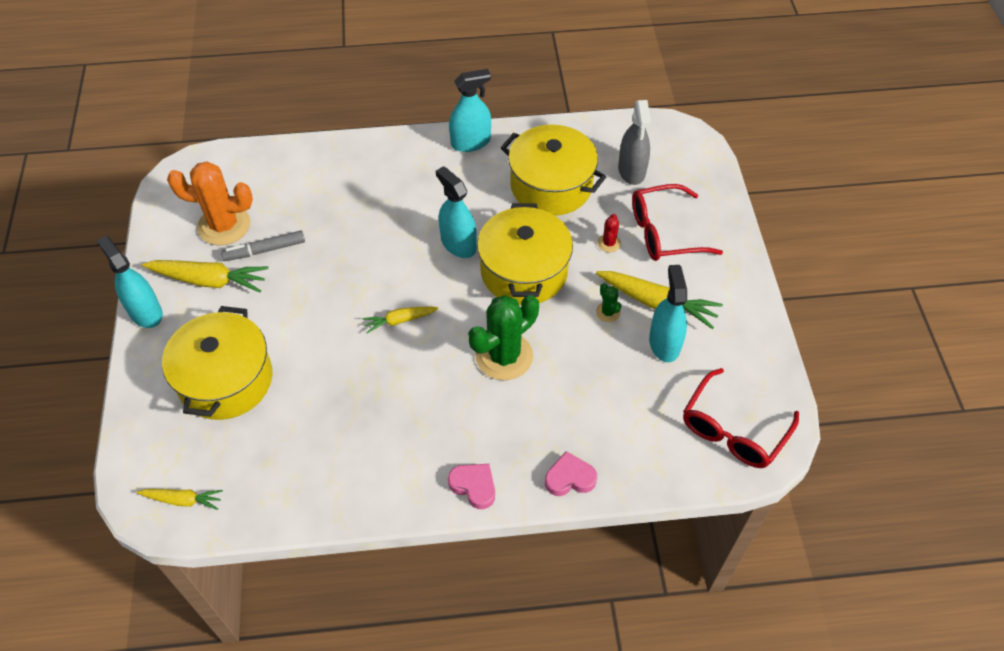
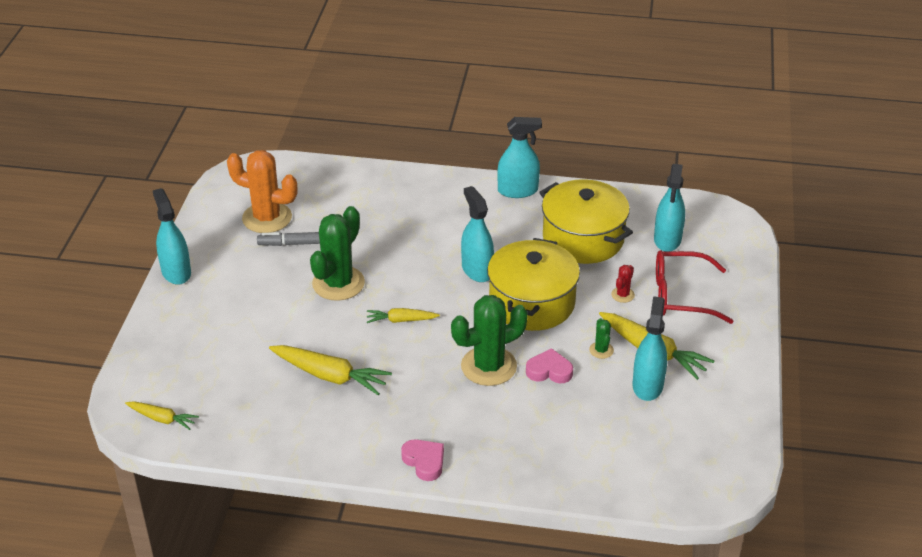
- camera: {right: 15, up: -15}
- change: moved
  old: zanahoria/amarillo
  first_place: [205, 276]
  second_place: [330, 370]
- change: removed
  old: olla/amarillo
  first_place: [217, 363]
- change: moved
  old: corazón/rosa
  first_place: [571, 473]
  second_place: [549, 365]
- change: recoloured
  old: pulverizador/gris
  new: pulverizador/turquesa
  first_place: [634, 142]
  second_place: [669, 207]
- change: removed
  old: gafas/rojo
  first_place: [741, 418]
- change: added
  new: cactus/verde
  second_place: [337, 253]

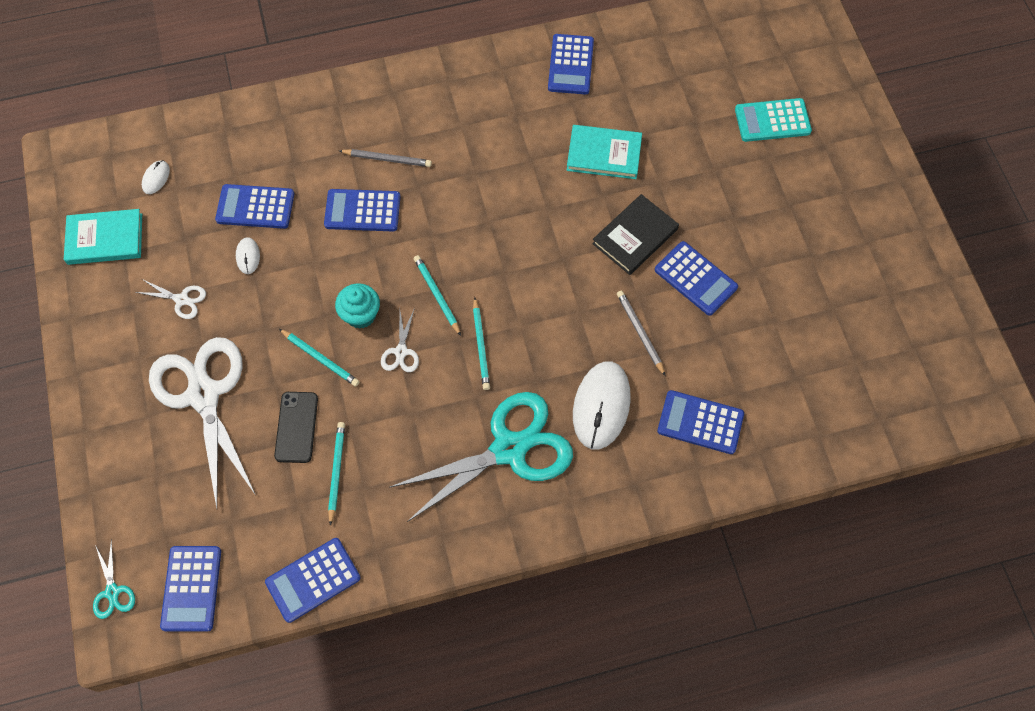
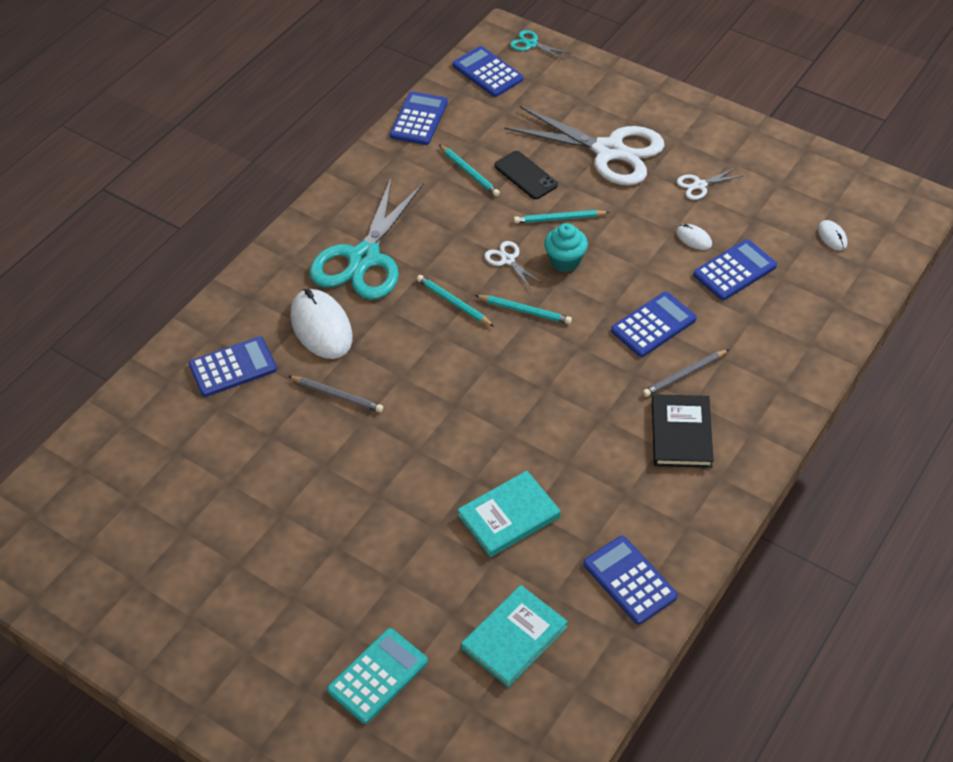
- camera: {right: 140, up: -15}
- change: moved
  old: libro/turquesa
  first_place: [103, 237]
  second_place: [514, 636]
- change: moved
  old: libro/negro
  first_place: [635, 234]
  second_place: [683, 431]
- change: removed
  old: calculadora/azul
  first_place: [696, 278]

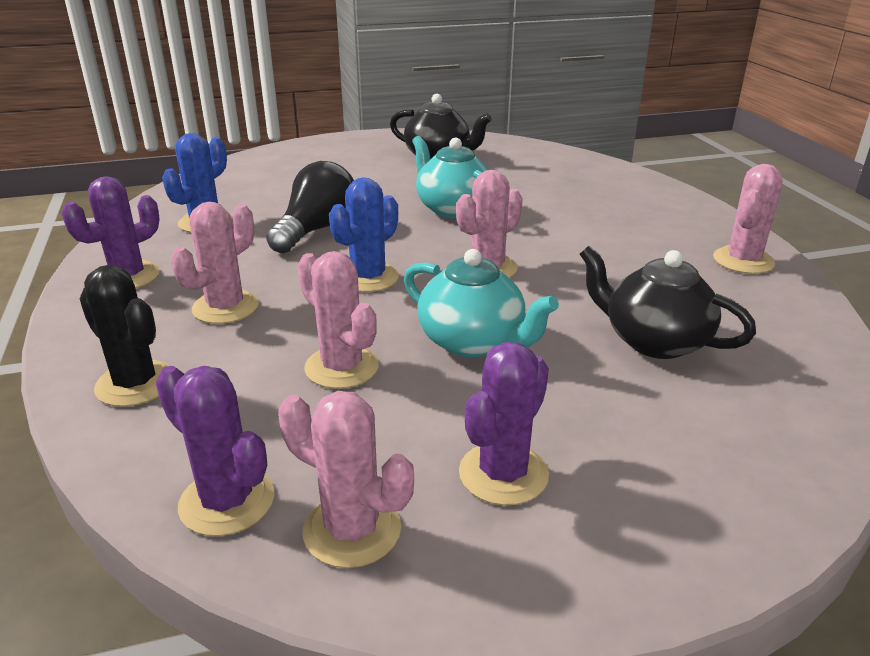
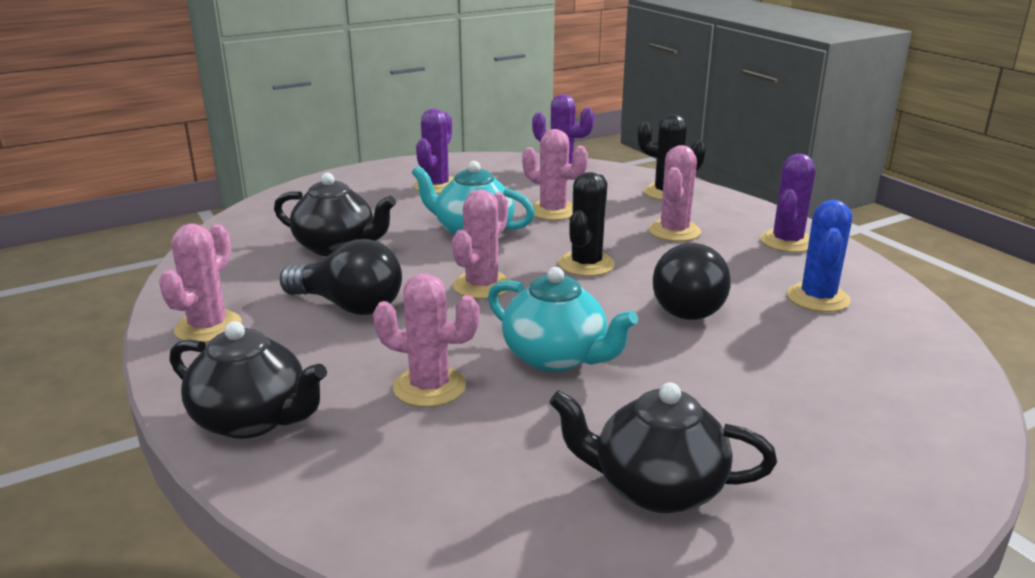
- camera: {right: 165, up: -5}
- change: moved
  old: cactus/rosa
  first_place: [346, 479]
  second_place: [426, 340]
- change: recoloured
  old: cactus/azul
  new: cactus/negro
  first_place: [364, 235]
  second_place: [586, 224]
- change: added
  new: tetera/negro
  second_place: [248, 380]
- change: added
  new: bombilla/negro
  second_place: [341, 277]

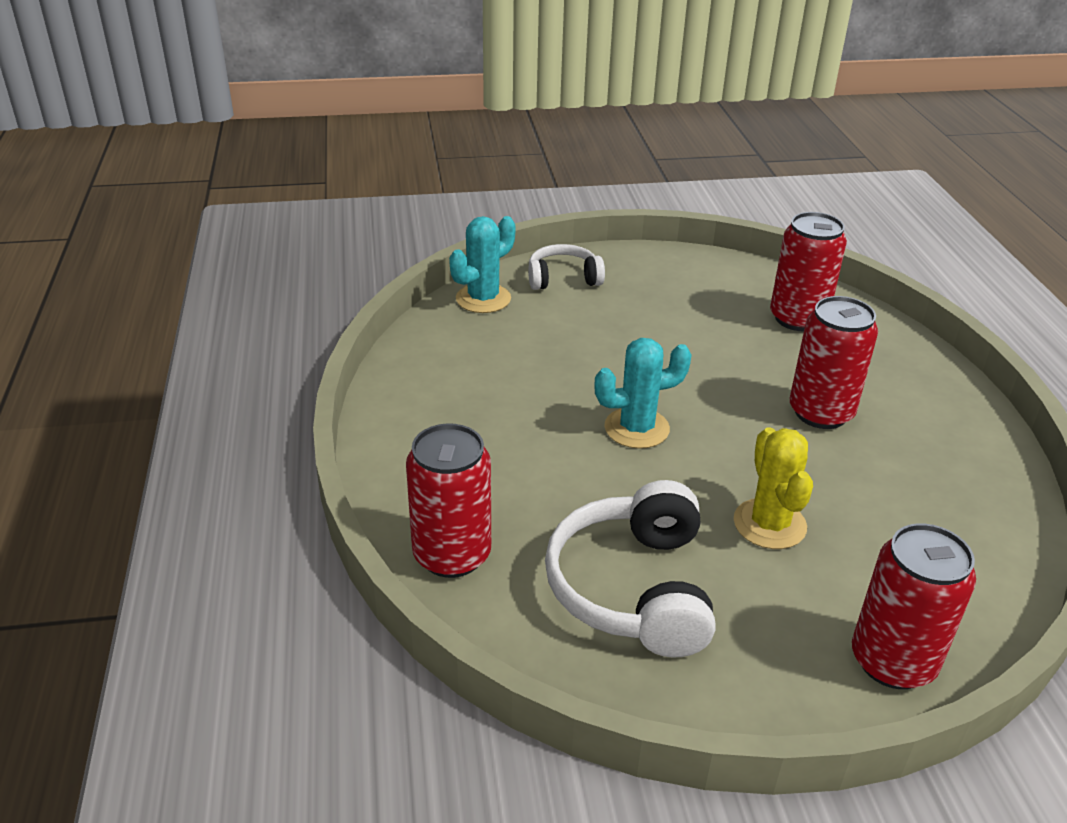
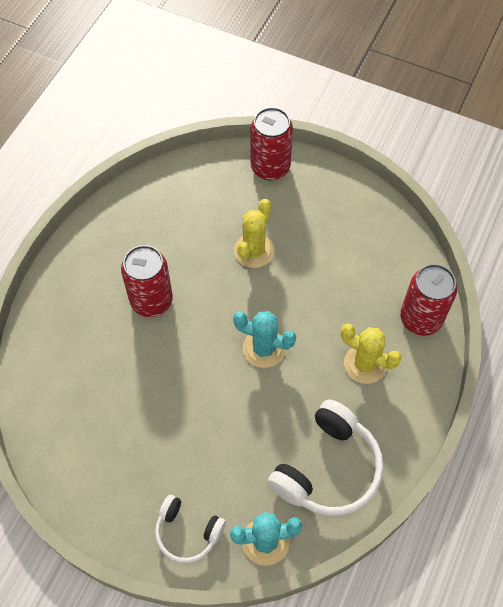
- camera: {right: -145, up: 25}
- change: moved
  old: auriculares/blanco
  first_place: [630, 569]
  second_place: [325, 457]
- change: removed
  old: lata/rojo
  first_place: [808, 271]
- change: added
  new: cactus/amarillo
  second_place: [371, 353]

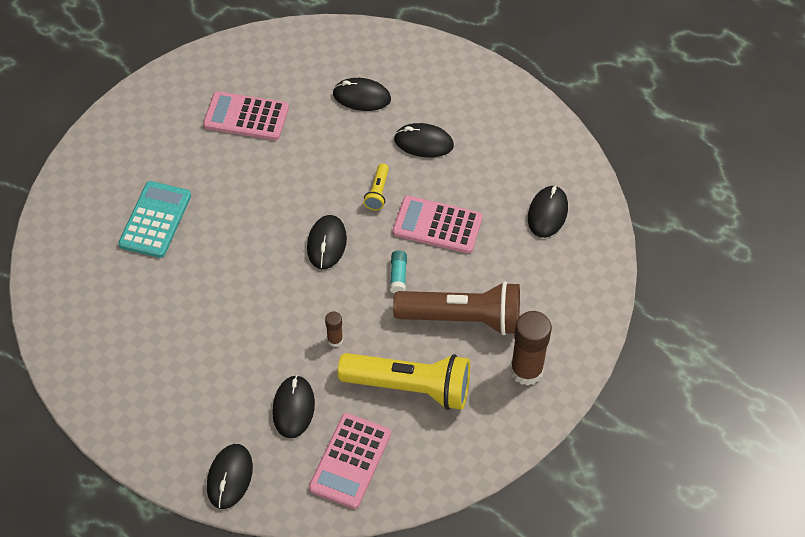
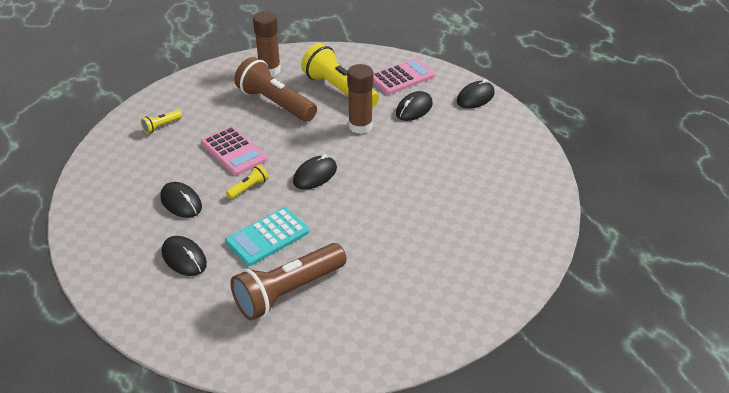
- camera: {right: -145, up: -15}
- change: moved
  old: calculadora/turquesa
  first_place: [154, 219]
  second_place: [267, 237]
- change: replaced
  old: calculadora/rosa
  new: lámpara de mano/marrón
  first_place: [246, 115]
  second_place: [289, 281]
- change: resized
  old: barra de pegamento/marrón
  first_place: [334, 329]
  second_place: [360, 99]
  factor: 2.06
- change: removed
  old: barra de pegamento/turquesa
  first_place: [398, 272]
- change: replaced
  old: ratón/negro
  new: lámpara de mano/amarillo
  first_place: [548, 211]
  second_place: [161, 122]

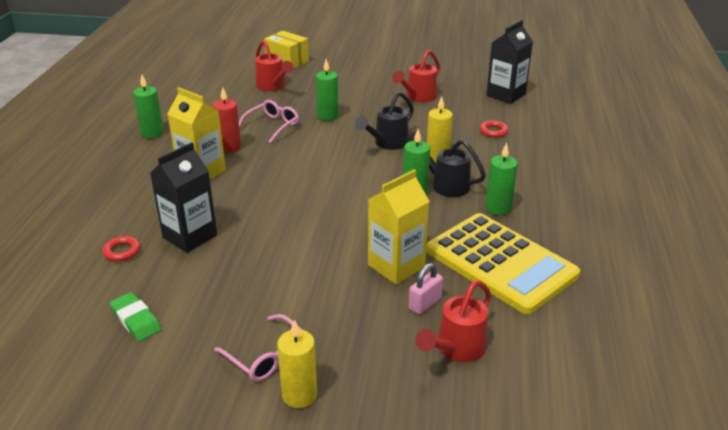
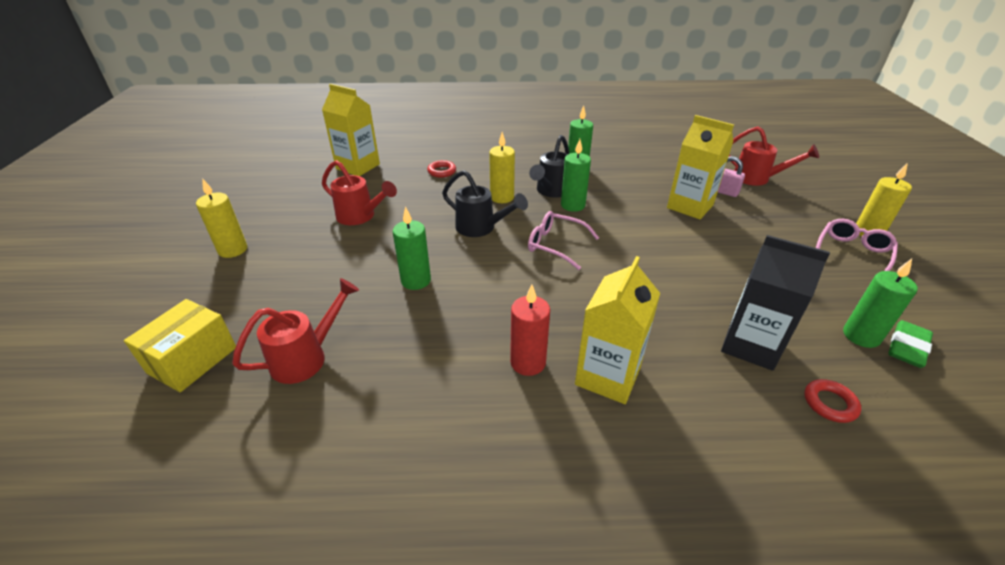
- camera: {right: -100, up: 5}
- change: moved
  old: vela/verde
  first_place: [148, 106]
  second_place: [880, 303]
- change: moved
  old: gafas/rosa
  first_place: [269, 121]
  second_place: [563, 240]
- change: removed
  old: calculadora/amarillo
  first_place: [503, 263]
- change: recoloured
  old: cartón de leche/negro
  new: cartón de leche/amarillo
  first_place: [509, 62]
  second_place: [351, 130]
- change: added
  new: vela/amarillo
  second_place: [221, 218]

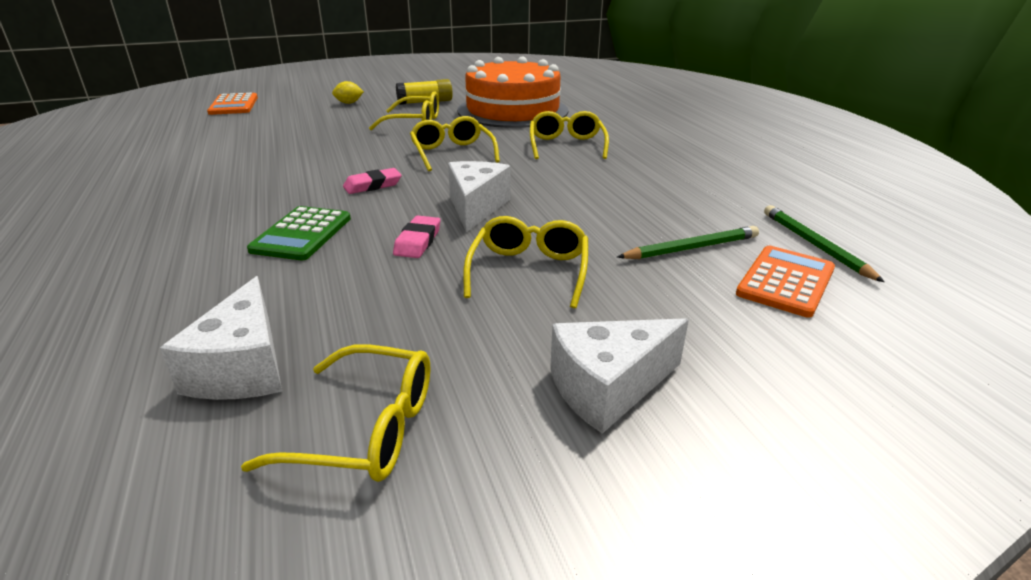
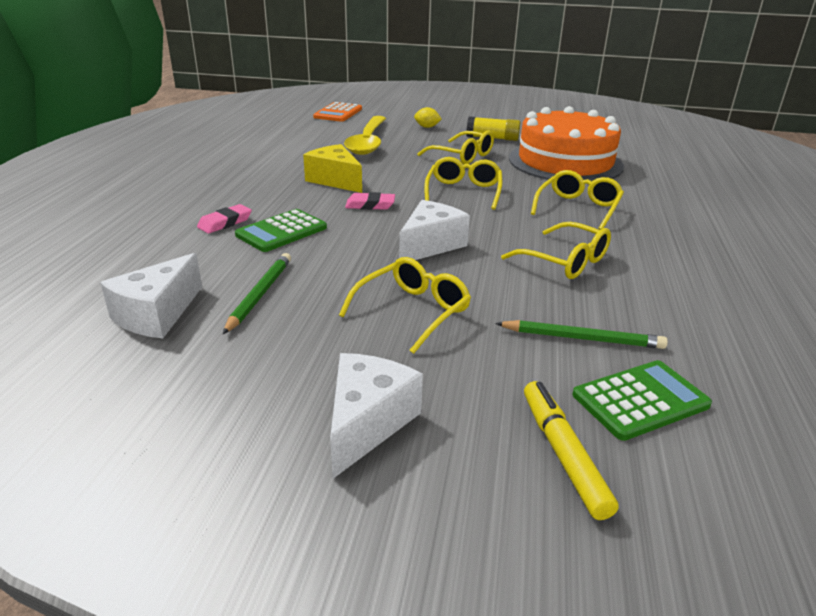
- camera: {right: 30, up: 0}
- change: moved
  old: gafas/amarillo
  first_place: [335, 413]
  second_place: [556, 250]
- change: moved
  old: goma de borrar/rosa
  first_place: [416, 237]
  second_place: [224, 218]
- change: turned
  old: queso/blanco
  first_place: [619, 376]
  second_place: [376, 416]
  degrees: 105
- change: recoloured
  old: calculadora/naranja
  new: calculadora/verde
  first_place: [785, 282]
  second_place: [642, 400]
- change: moved
  old: lápiz/verde
  first_place: [824, 243]
  second_place: [257, 293]
- change: added
  new: queso/amarillo
  second_place: [332, 168]
- change: added
  new: cuchara/amarillo
  second_place: [365, 135]
- change: added
  new: rotulador/amarillo
  second_place: [571, 450]

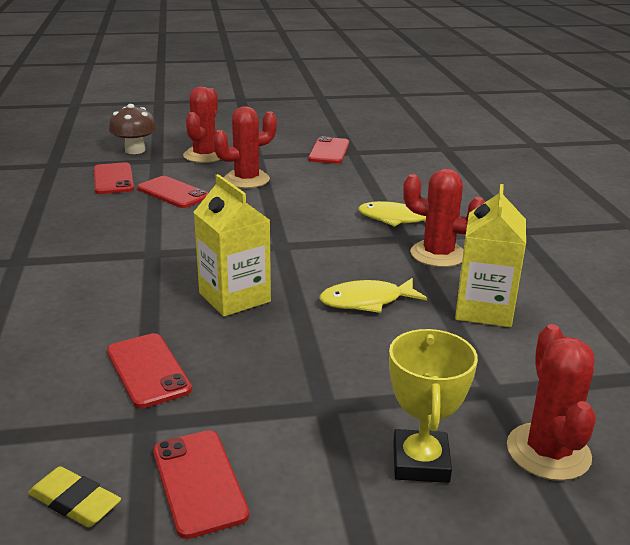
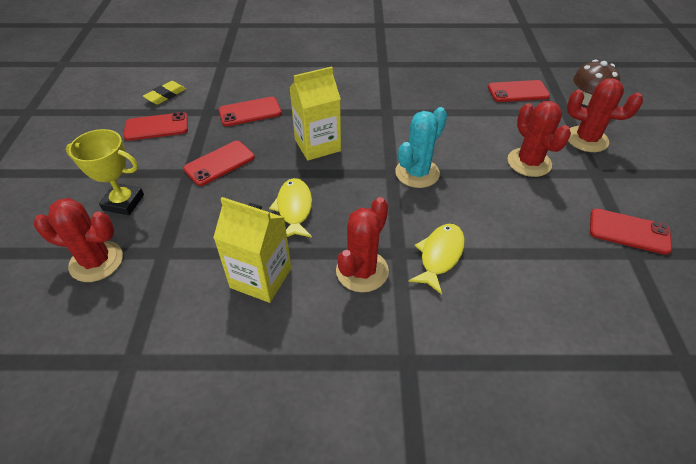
- camera: {right: 100, up: 20}
- change: moved
  old: móvil/rojo
  first_place: [172, 192]
  second_place: [219, 163]
- change: added
  new: cactus/turquesa
  second_place: [421, 147]

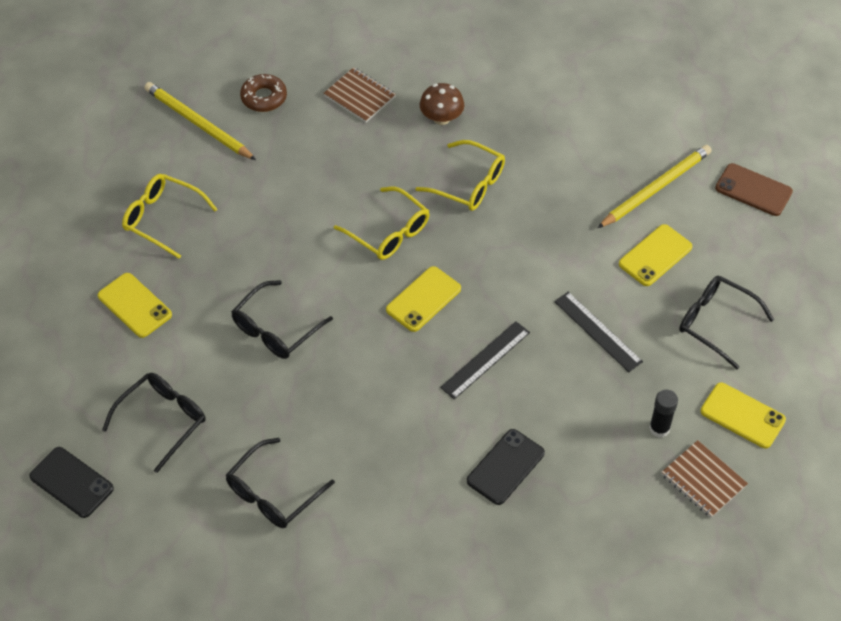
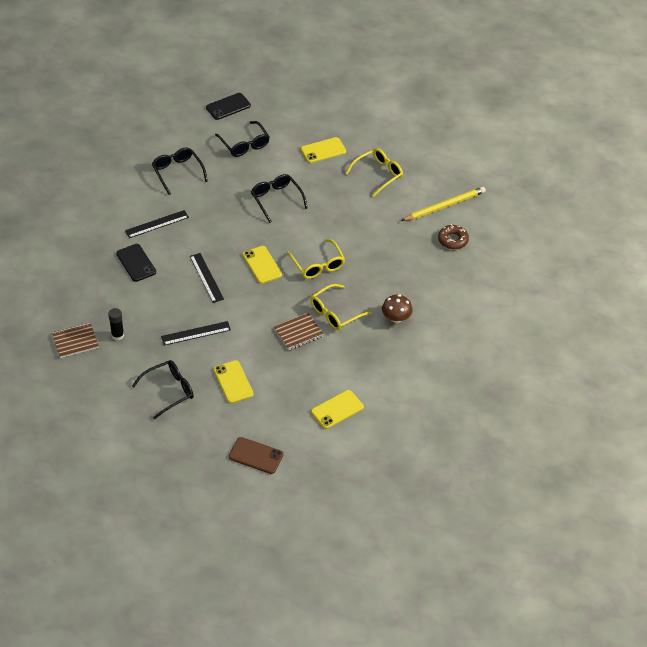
- camera: {right: 110, up: -5}
- change: moved
  old: cuaderno/marrón
  first_place: [359, 94]
  second_place: [299, 331]
- change: turned
  old: gafas/amarillo
  first_place: [381, 223]
  second_place: [316, 259]
  degrees: -90
- change: removed
  old: lápiz/amarillo
  first_place: [655, 186]
- change: moved
  old: móvil/amarillo
  first_place: [743, 415]
  second_place: [337, 409]
- change: turned
  old: móvil/marrón
  first_place: [754, 189]
  second_place: [256, 455]
  degrees: 60
- change: added
  new: regla/negro
  second_place: [157, 224]

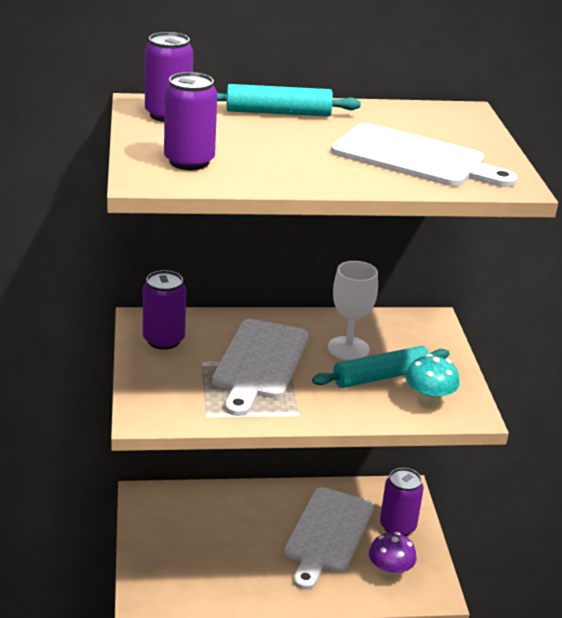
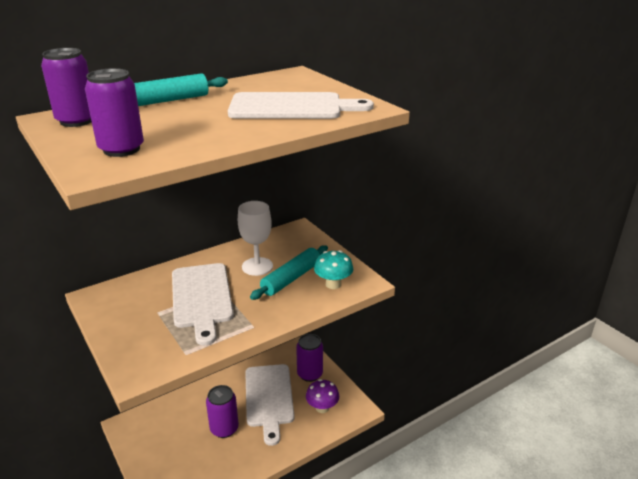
- camera: {right: -25, up: 0}
- change: moved
  old: lata/morado
  first_place: [164, 310]
  second_place: [222, 411]

